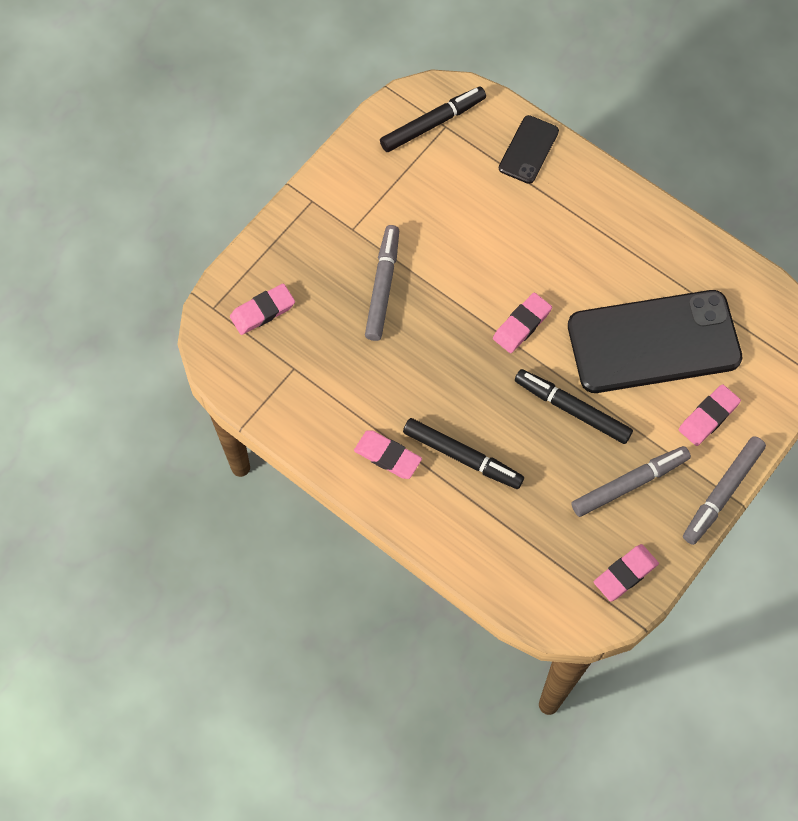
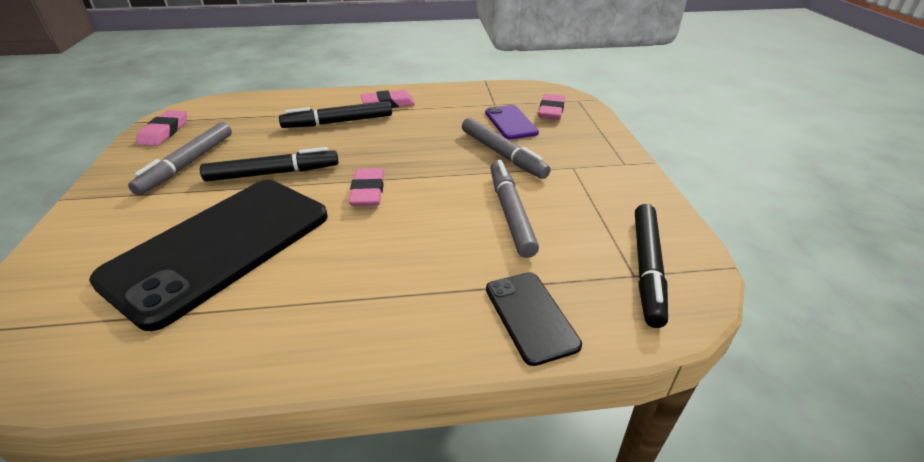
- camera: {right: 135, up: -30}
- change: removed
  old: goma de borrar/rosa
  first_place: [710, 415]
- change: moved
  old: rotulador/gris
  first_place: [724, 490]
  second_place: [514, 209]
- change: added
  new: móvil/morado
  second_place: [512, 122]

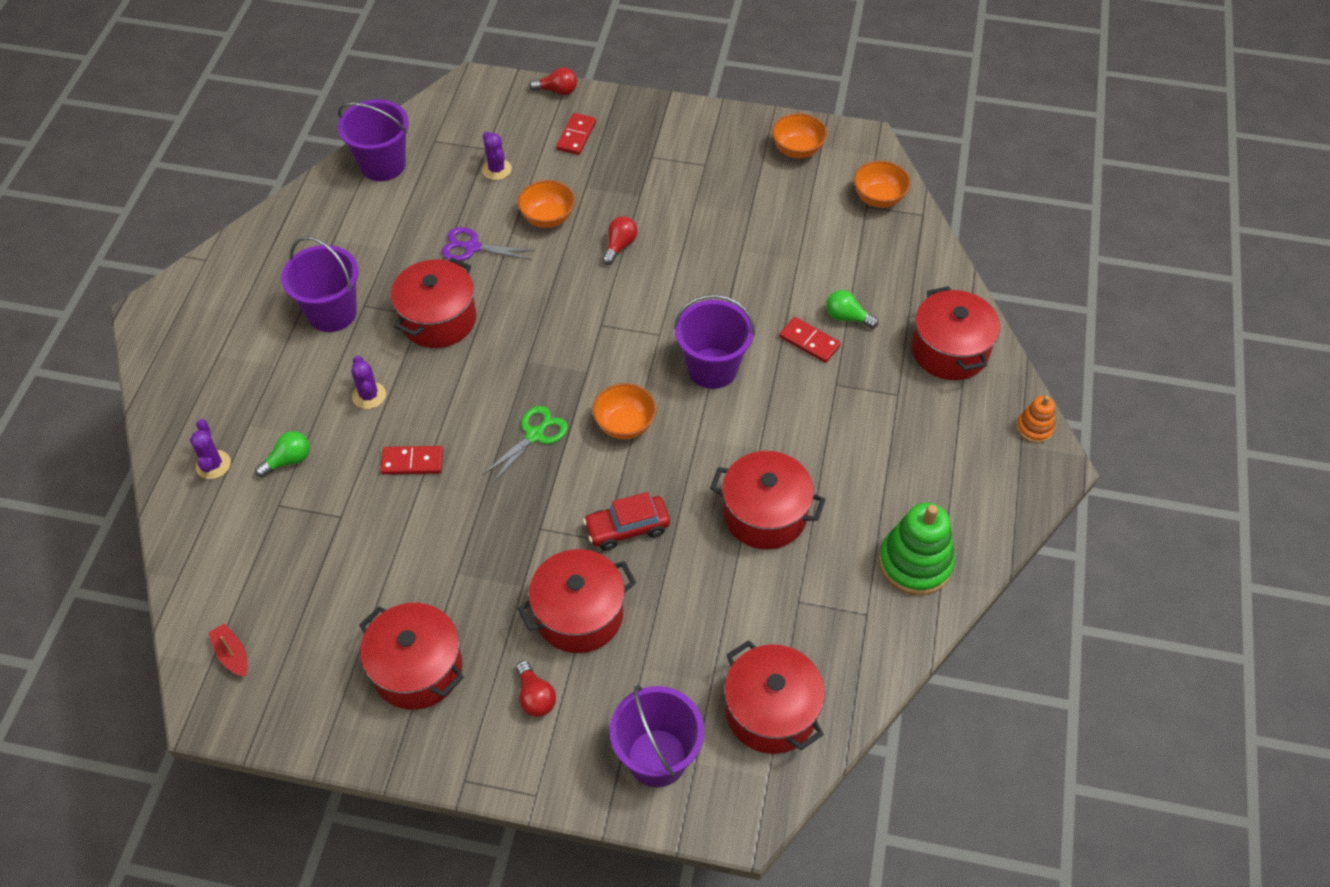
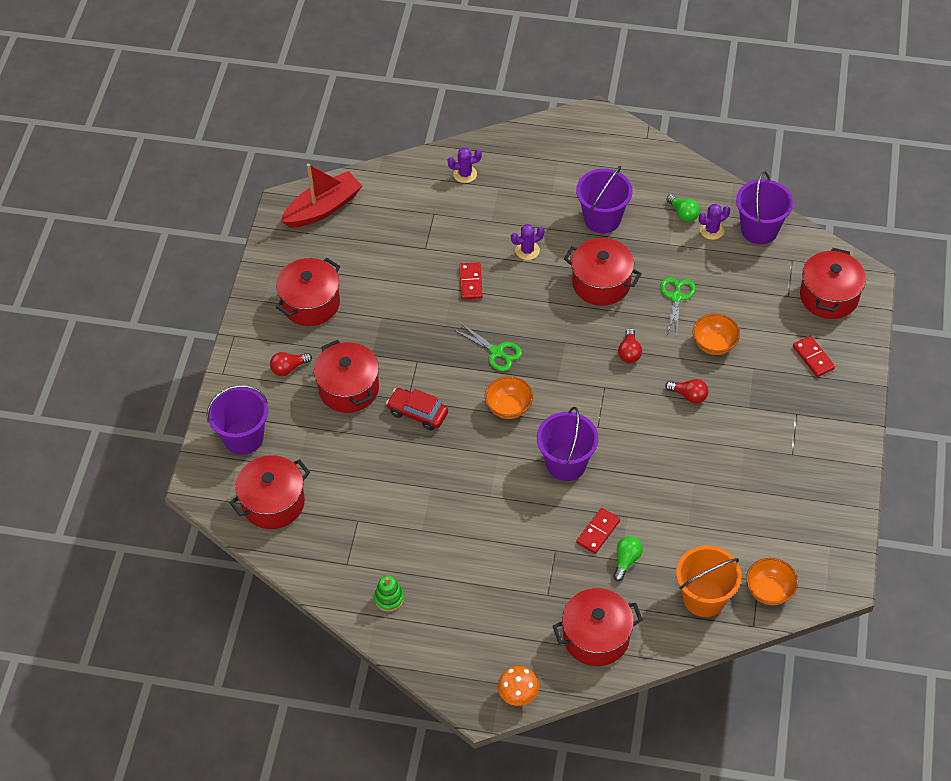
- camera: {right: 90, up: 0}
- change: resized
  old: barco/rojo
  first_place: [228, 650]
  second_place: [321, 196]
  factor: 2.19
- change: moved
  old: bombilla/verde
  first_place: [282, 454]
  second_place: [683, 208]
- change: recoloured
  old: tijeras/morado
  new: tijeras/verde
  first_place: [488, 244]
  second_place: [678, 307]
- change: moved
  old: cactus/morado
  first_place: [497, 155]
  second_place: [714, 222]
- change: moved
  old: bombilla/rojo
  first_place: [553, 81]
  second_place: [630, 345]
- change: turned
  old: ficha de dominó/rojo
  first_place: [576, 134]
  second_place: [814, 356]
  degrees: 45
- change: turned
  old: coche/rojo
  first_place: [626, 521]
  second_place: [417, 409]
  degrees: -45
- change: moved
  old: olla/rojo
  first_place: [768, 500]
  second_place: [833, 283]
- change: removed
  old: cuenco/naranja
  first_place: [799, 135]
- change: resized
  old: juguete apilable/verde
  first_place: [917, 549]
  second_place: [389, 593]
  factor: 0.53
- change: replaced
  old: juguete apilable/naranja
  new: seta/naranja
  first_place: [1036, 419]
  second_place: [518, 686]
- change: added
  new: balde/naranja
  second_place: [708, 581]

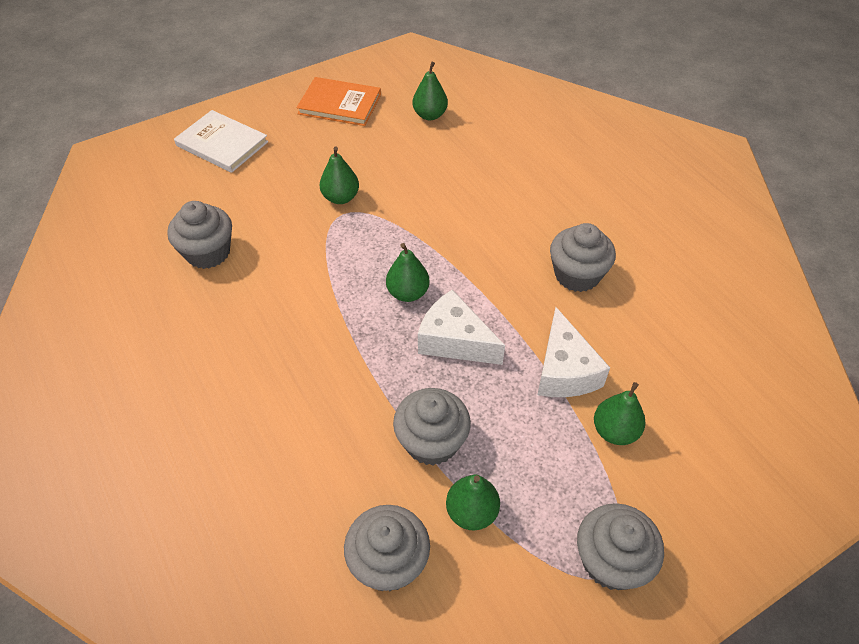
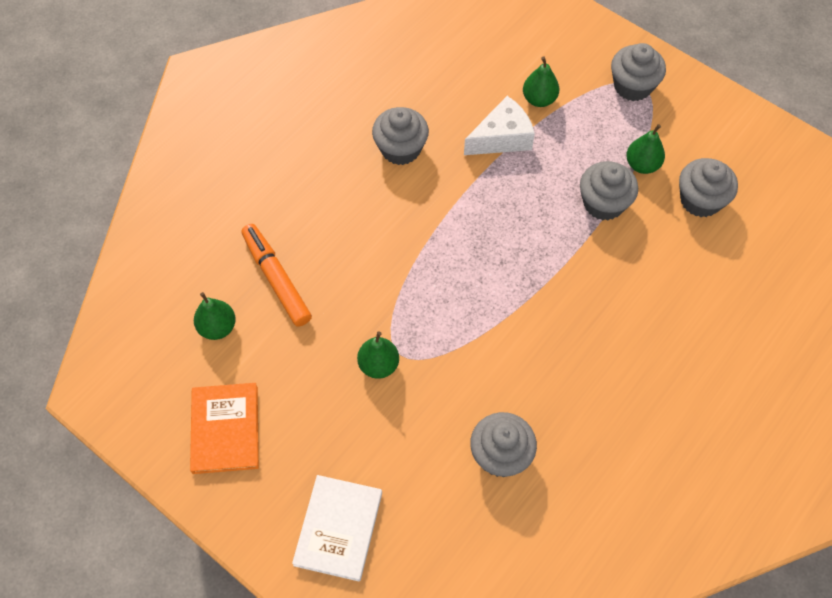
- camera: {right: -110, up: 10}
- change: removed
  old: pera/verde
  first_place: [408, 272]
- change: removed
  old: queso/blanco
  first_place: [461, 327]
- change: added
  new: rotulador/naranja
  second_place: [276, 275]

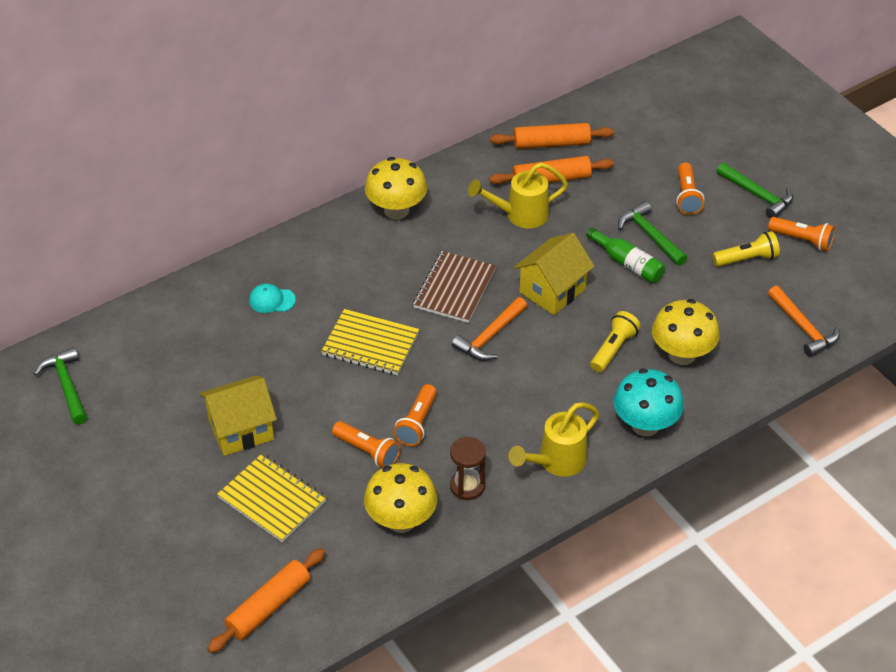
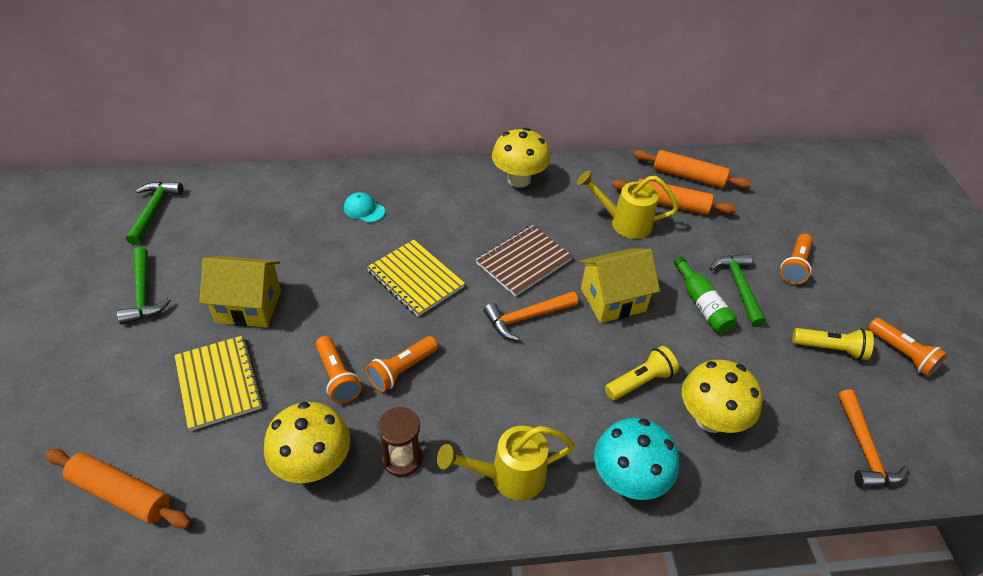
- camera: {right: 25, up: 0}
- change: turned
  old: rodillo/naranja
  first_place: [266, 600]
  second_place: [118, 488]
  degrees: 45
- change: moved
  old: martillo/verde
  first_place: [755, 191]
  second_place: [144, 286]

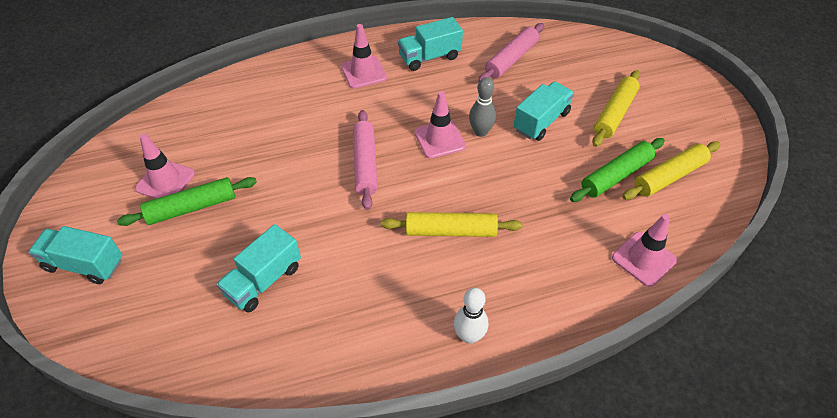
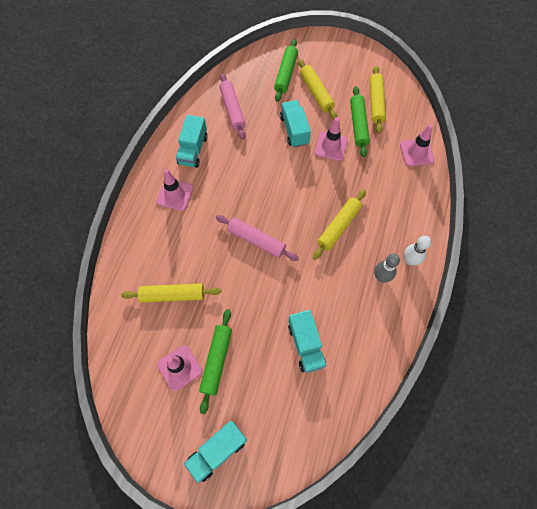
- camera: {right: -55, up: 15}
- change: moved
  old: cono de tráfico/rosa
  first_place: [440, 125]
  second_place: [331, 139]
- change: moved
  old: bolo/gris
  first_place: [482, 107]
  second_place: [387, 267]
- change: added
  new: rodillo/amarillo
  second_place: [171, 293]
- change: added
  new: rodillo/verde
  second_place: [286, 70]

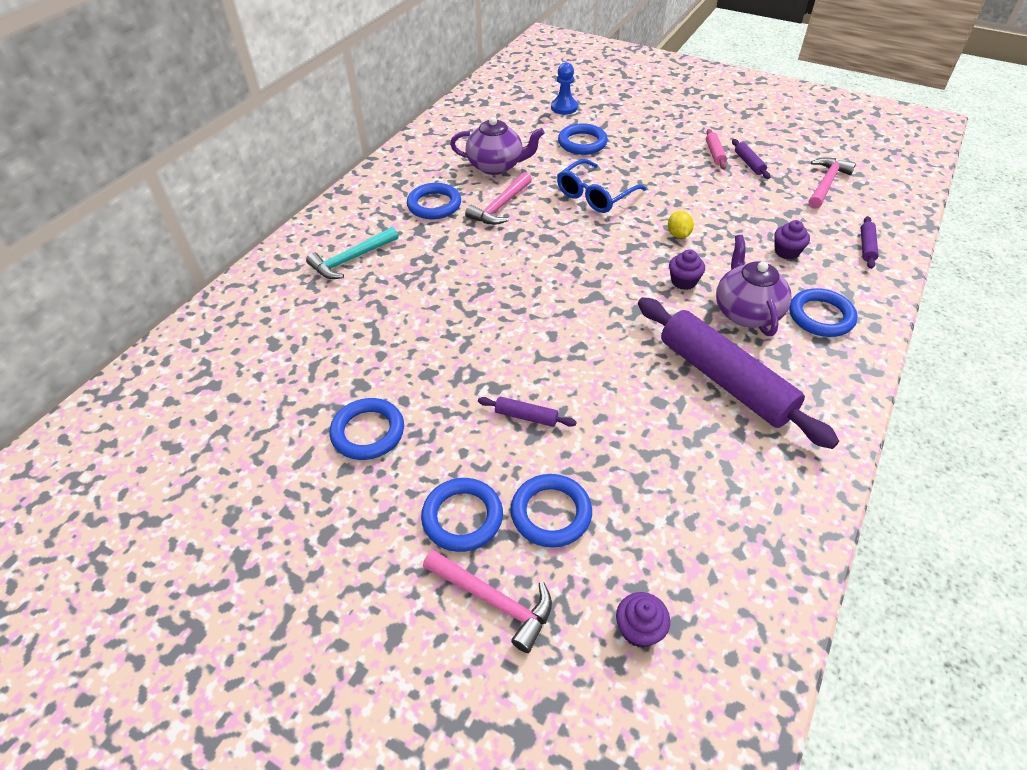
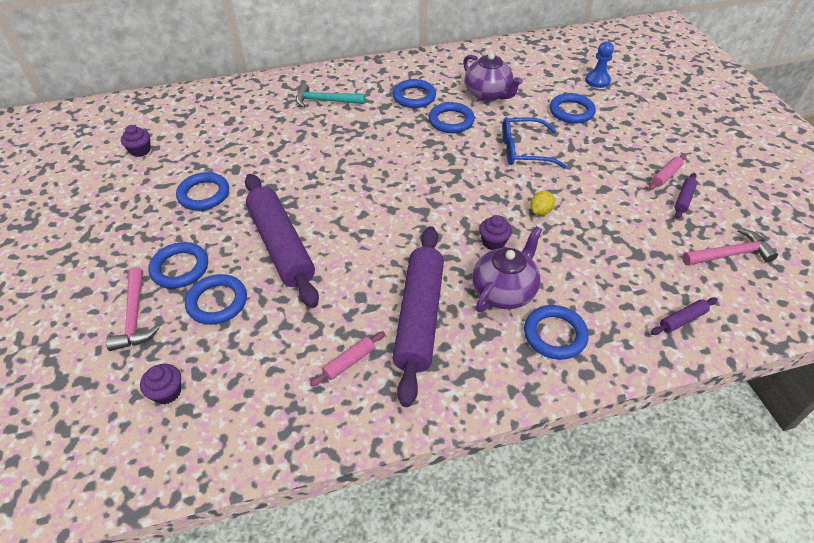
- camera: {right: 45, up: 0}
- change: replaced
  old: martillo/rosa
  new: anillo/azul
  first_place: [498, 198]
  second_place: [452, 117]
- change: resized
  old: rodillo/morado
  first_place: [527, 411]
  second_place: [282, 241]
  factor: 2.49
- change: moved
  old: magdalena/morado
  first_place: [792, 240]
  second_place: [136, 141]
- change: added
  new: rodillo/rosa
  second_place: [347, 359]

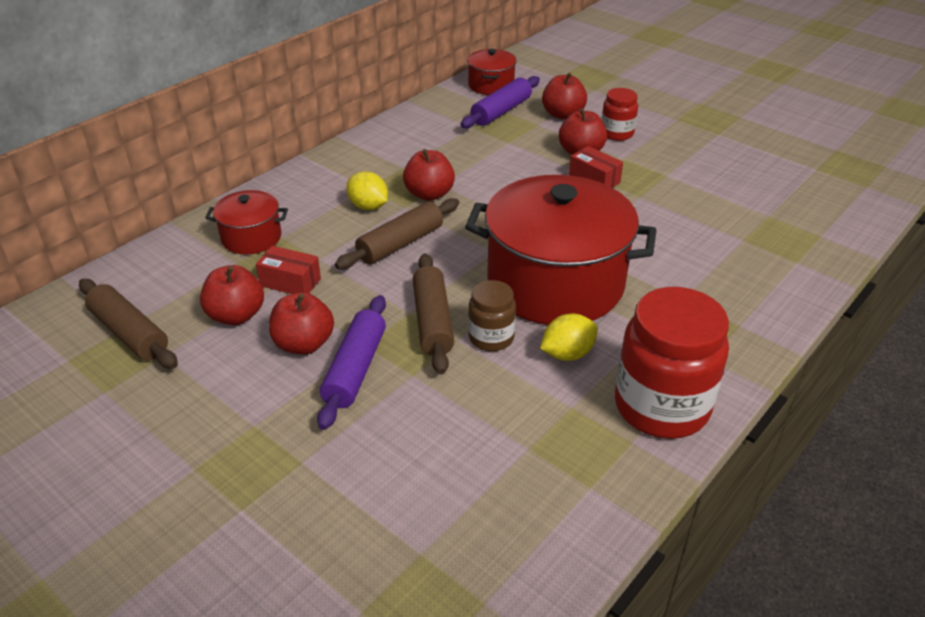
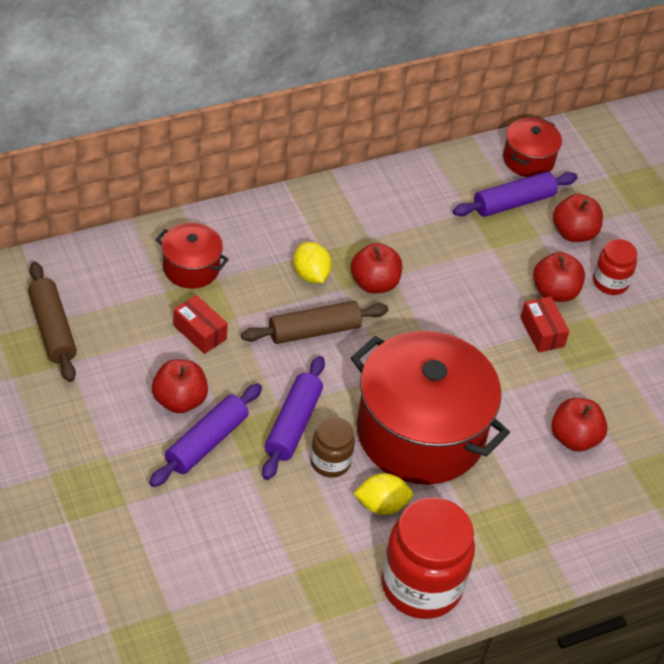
- camera: {right: 20, up: 10}
- change: moved
  old: manzana/rojo
  first_place: [232, 295]
  second_place: [579, 424]
- change: recoloured
  old: rodillo/marrón
  new: rodillo/morado
  first_place: [433, 314]
  second_place: [293, 418]

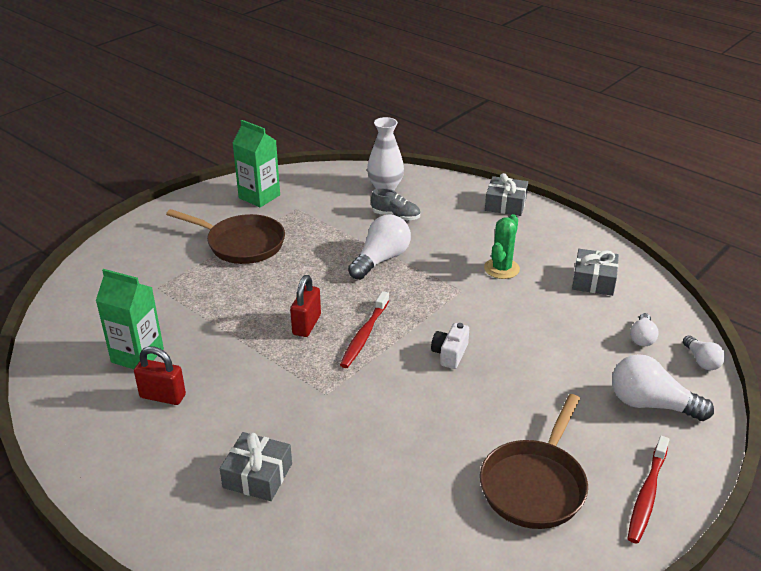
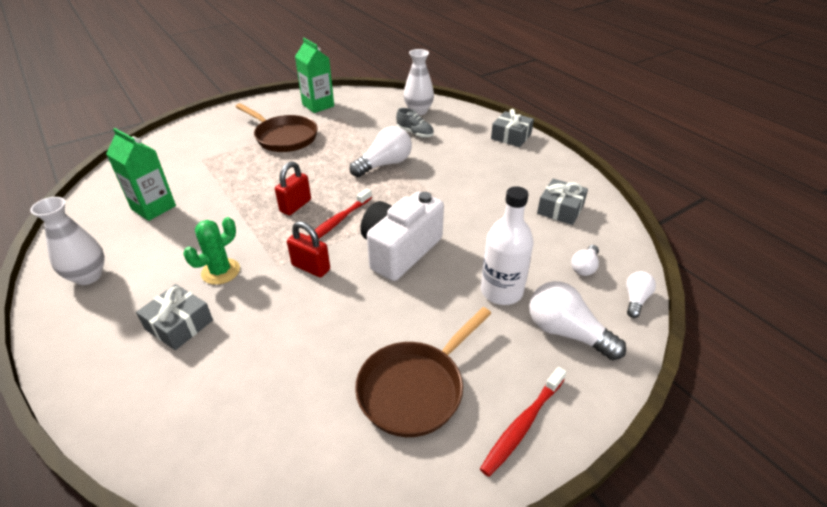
- camera: {right: 15, up: 5}
- change: moved
  old: candado/rojo
  first_place: [160, 375]
  second_place: [308, 249]
- change: resized
  old: cámara/blanco
  first_place: [450, 346]
  second_place: [402, 236]
  factor: 2.16
- change: moved
  old: cactus/verde
  first_place: [502, 246]
  second_place: [211, 251]
- change: turned
  old: bombilla/blanco
  first_place: [704, 352]
  second_place: [641, 294]
  degrees: -150
- change: added
  new: florero/blanco
  second_place: [67, 241]
- change: added
  new: botella/blanco
  second_place: [507, 245]

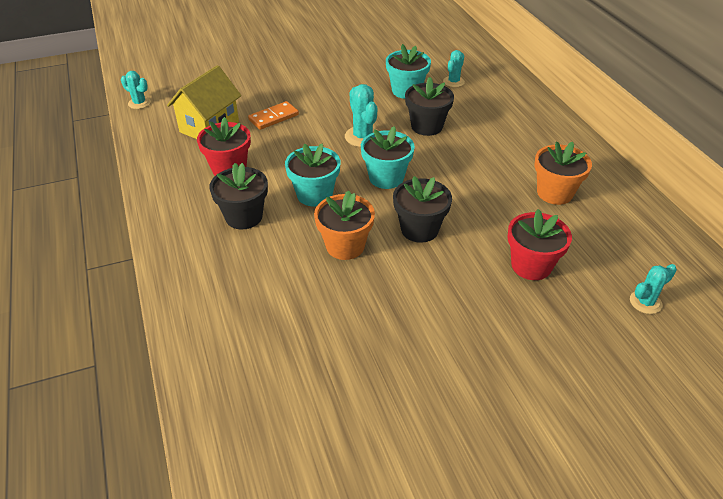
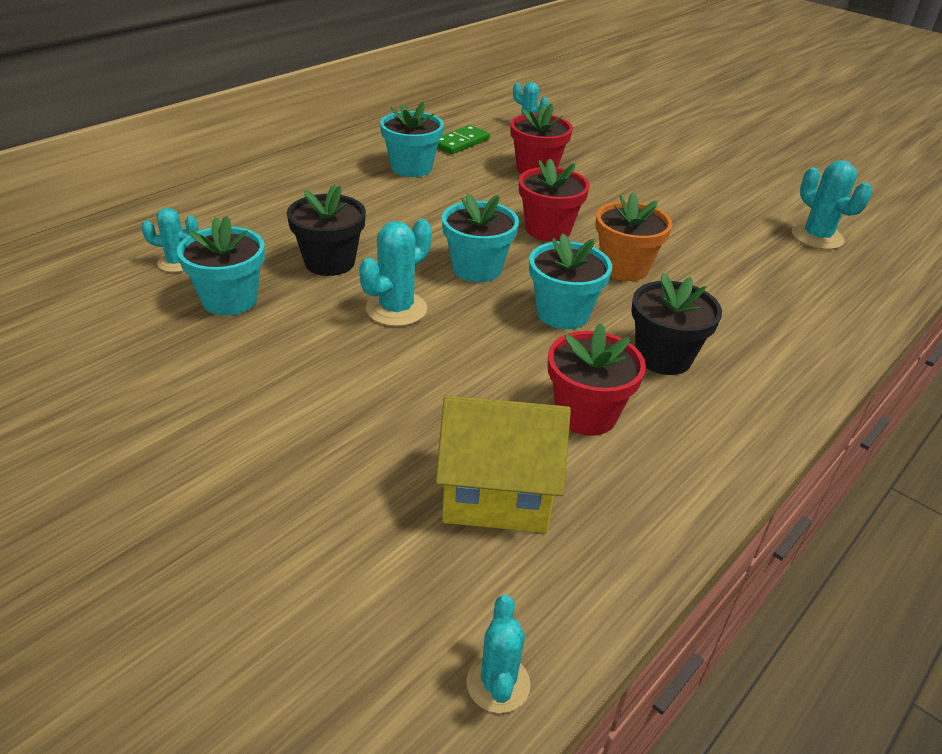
- camera: {right: -120, up: -5}
- change: removed
  old: ficha de dominó/naranja
  first_place: [273, 115]
- change: recoloured
  old: maceta/negro
  new: maceta/rojo
  first_place: [422, 209]
  second_place: [554, 199]
- change: recoloured
  old: maceta/naranja
  new: maceta/turquesa
  first_place: [563, 173]
  second_place: [412, 139]
- change: added
  new: ficha de dominó/verde
  second_place: [463, 139]
- change: added
  new: cactus/turquesa
  second_place: [832, 205]

